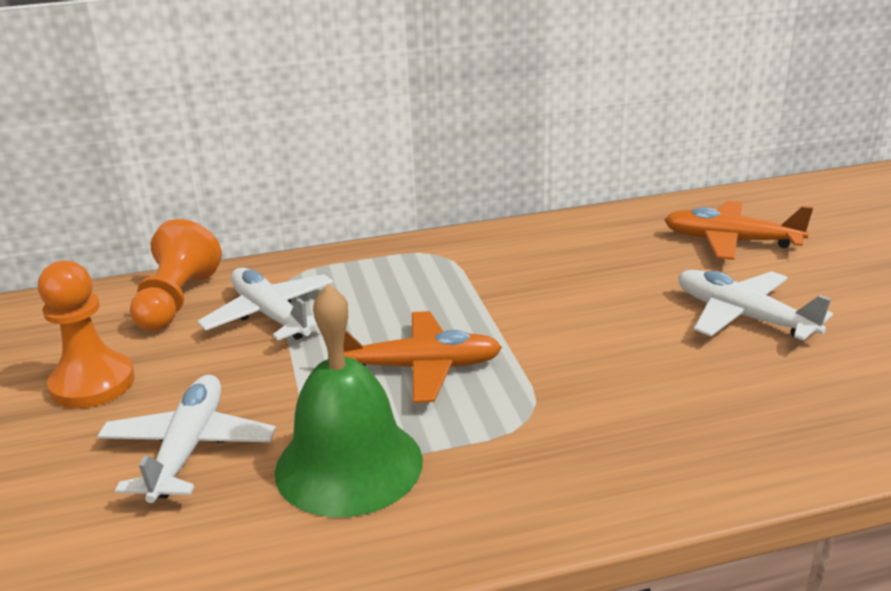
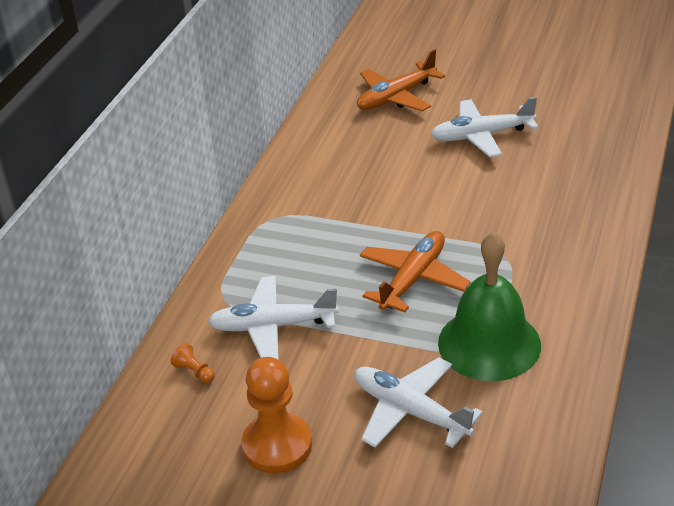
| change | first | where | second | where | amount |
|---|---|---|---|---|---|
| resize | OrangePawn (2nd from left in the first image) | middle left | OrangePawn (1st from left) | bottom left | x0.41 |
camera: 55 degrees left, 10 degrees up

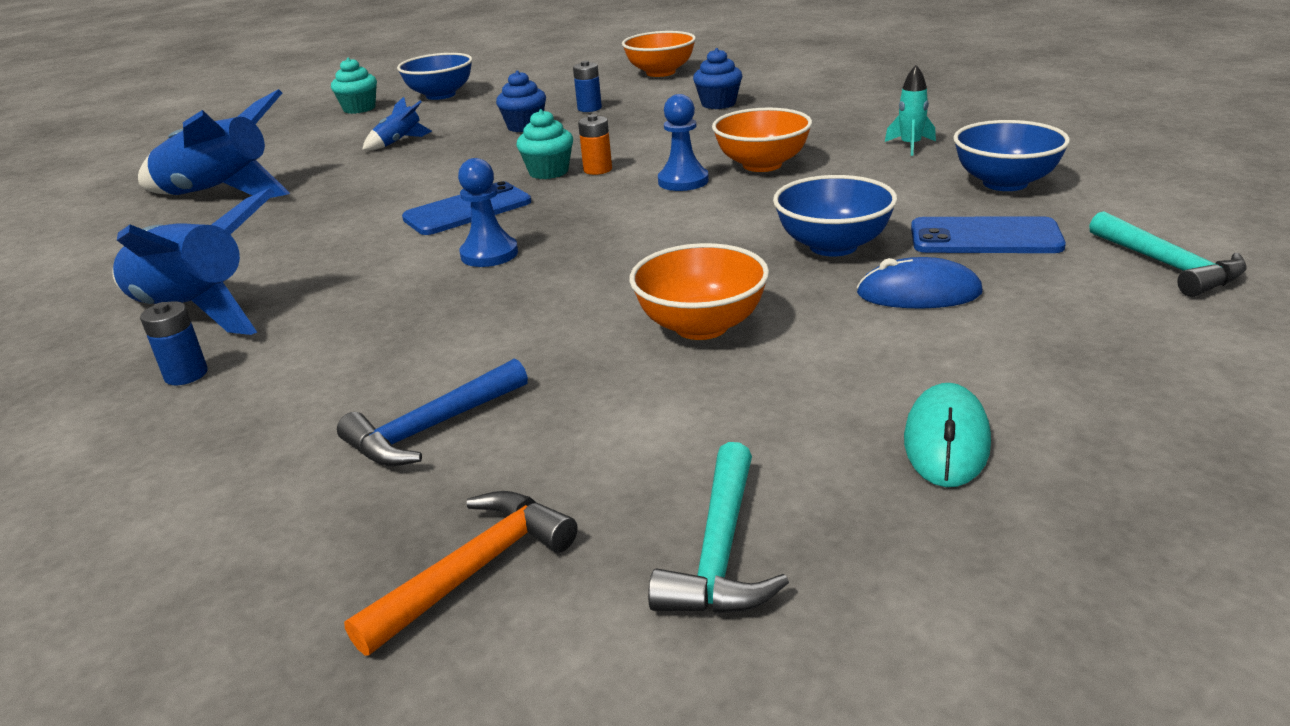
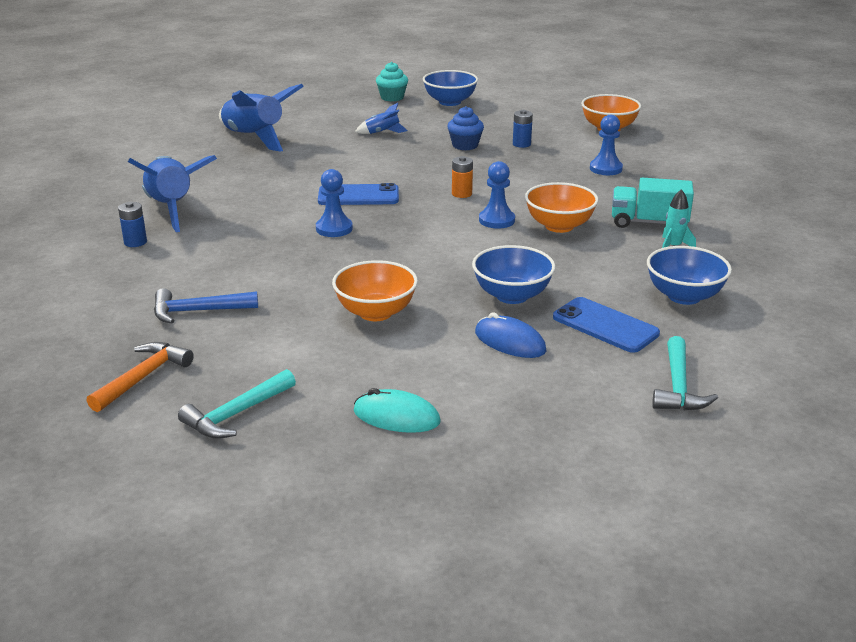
| change | first | where | second | where | amount |
|---|---|---|---|---|---|
| rotate | OrangeHammer | bottom centre |  | middle left | 45 degrees counterclockwise |
| delete | TurquoiseCupcake (2nd from left) | top centre |  |  |  |
| replace | BlueCupcake (2nd from left) | top centre | BluePawn (3rd from left) | top right |  |
| rotate | TurquoiseMouse | middle right |  | centre | 60 degrees clockwise |
| insert |  |  | TurquoiseTruck | top right |  |
camera: 30 degrees right, 0 degrees up

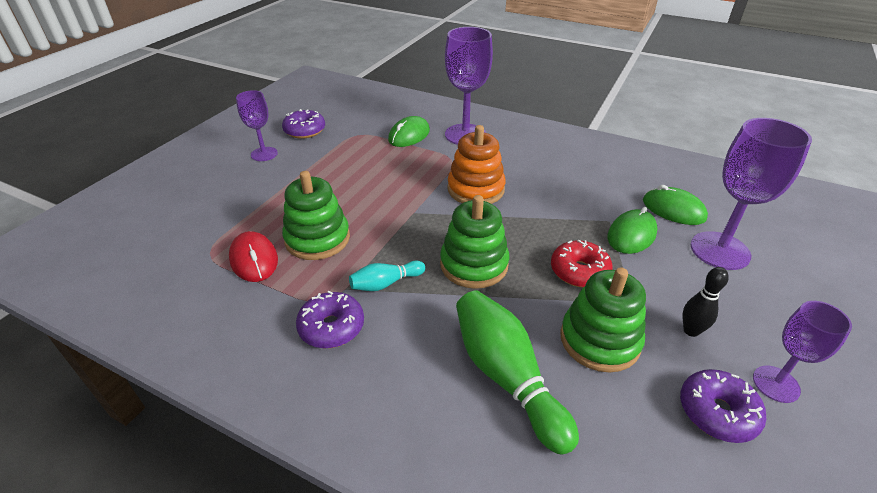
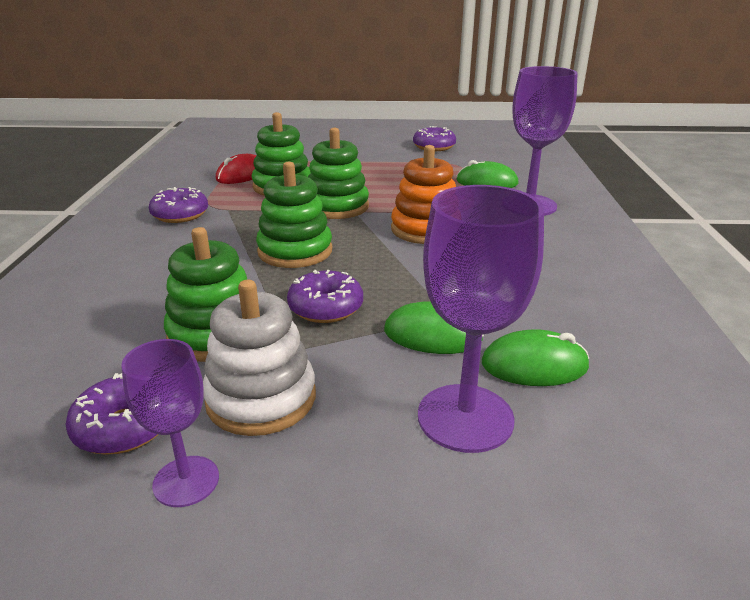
| change | first | where | second | where | amount |
|---|---|---|---|---|---|
| delete | PurpleGoblet (1st from left) | top left |  |  |  |
| delete | TurquoiseBowlingPin | centre |  |  |  |
| delete | GreenBowlingPin | bottom centre |  |  |  |
| recolor | RedDonut | centre | PurpleDonut (3rd from left) | centre |  |
| rotate | GreenMouse (3rd from left) | middle right |  | middle right | 75 degrees clockwise |
| replace | BlackBowlingPin | middle right | WhiteStackingToy | centre |  |
| insert |  |  | GreenStackingToy (4th from left) | top centre |  |
camera: 65 degrees right, 10 degrees down

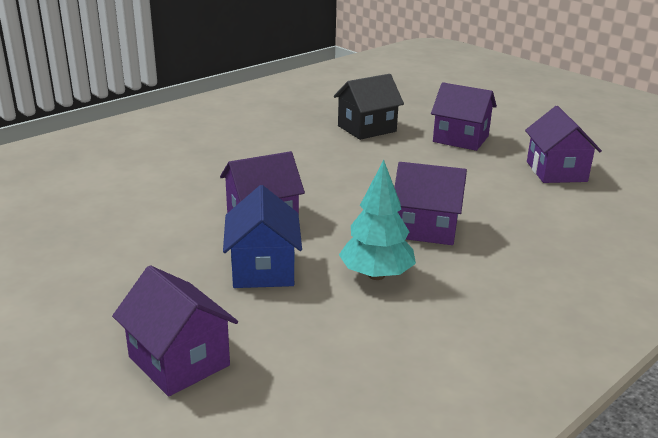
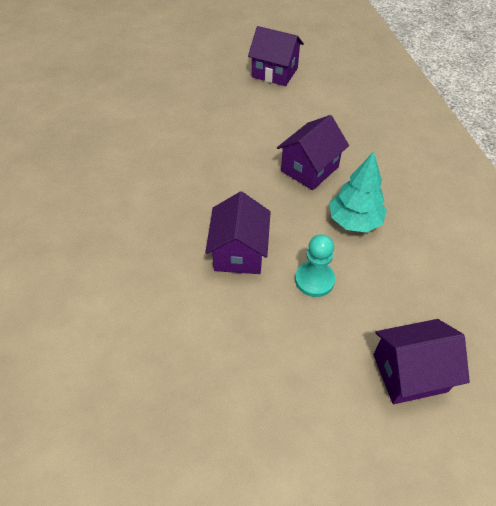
| change | first | where | second | where | amount |
|---|---|---|---|---|---|
| replace | BlueHouse | centre | TurquoisePawn | centre |  |
| delete | BlackHouse | top centre |  |  |  |
| delete | PurpleHouse (4th from left) | top right |  |  |  |
camera: 60 degrees left, 25 degrees up

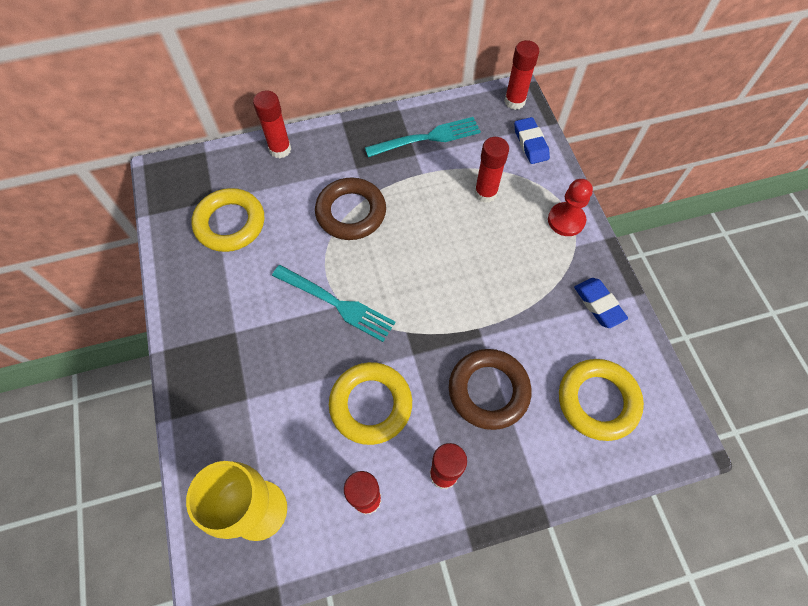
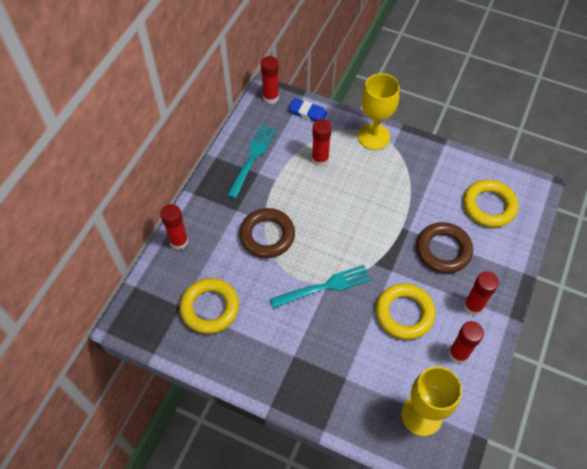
| change | first | where | second | where | amount |
|---|---|---|---|---|---|
| replace | RedPawn | middle right | YellowGoblet (1st from left) | top centre |  |
| delete | BlueEraser (2nd from left) | middle right |  |  |  |
camera: 50 degrees left, 5 degrees down

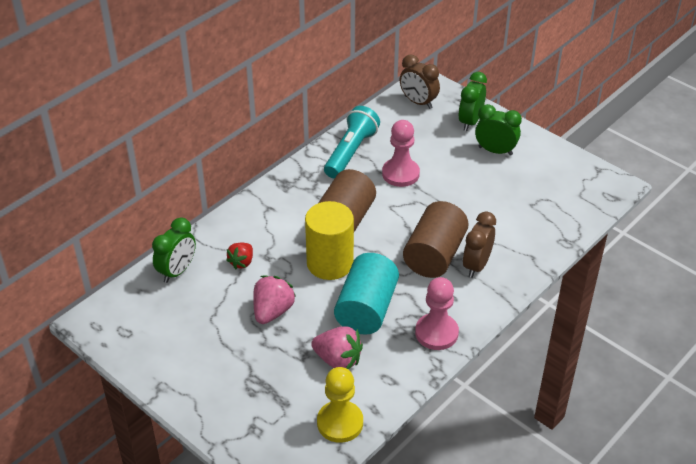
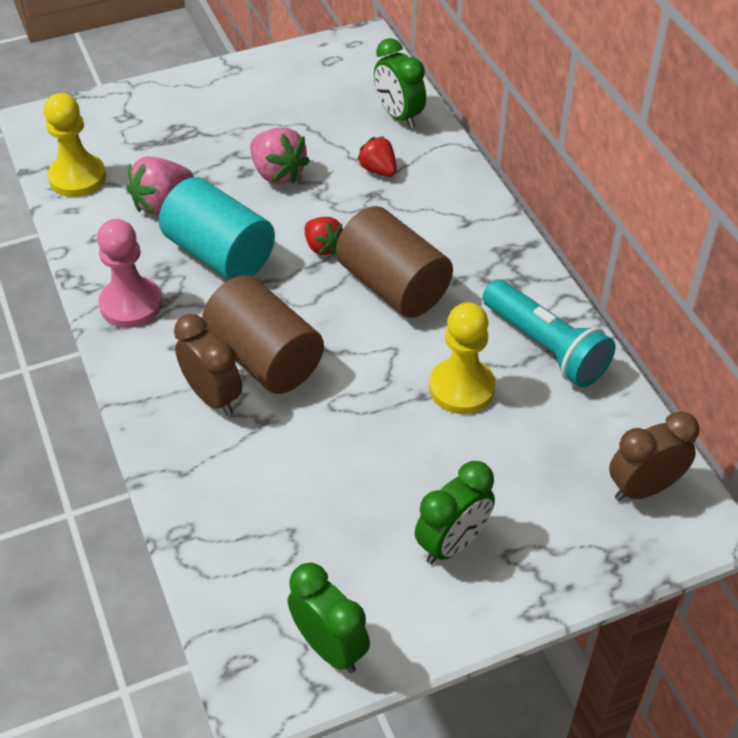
| change | first | where | second | where | amount |
|---|---|---|---|---|---|
| replace | YellowCylinder | centre | RedStrawberry (1st from left) | top centre |  |
| recolor | PinkPawn (1st from left) | top centre | YellowPawn (2nd from left) | centre |  |
| move | GreenClock (2nd from left in the first image) | top right | GreenClock (1st from left) | bottom centre |  |
camera: 115 degrees right, 5 degrees up

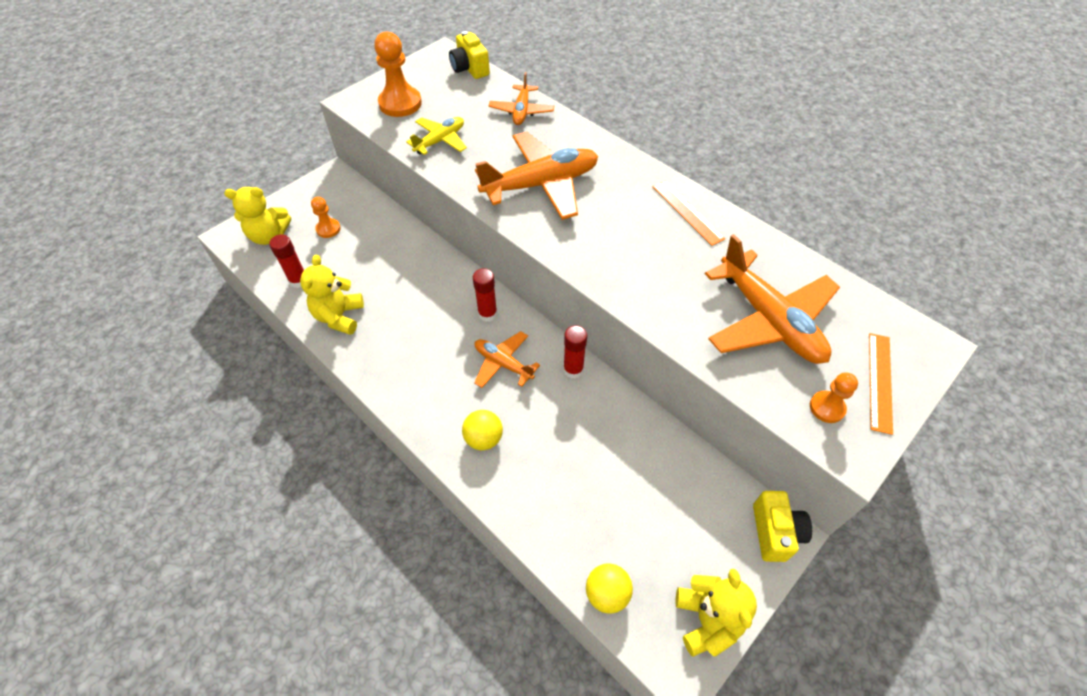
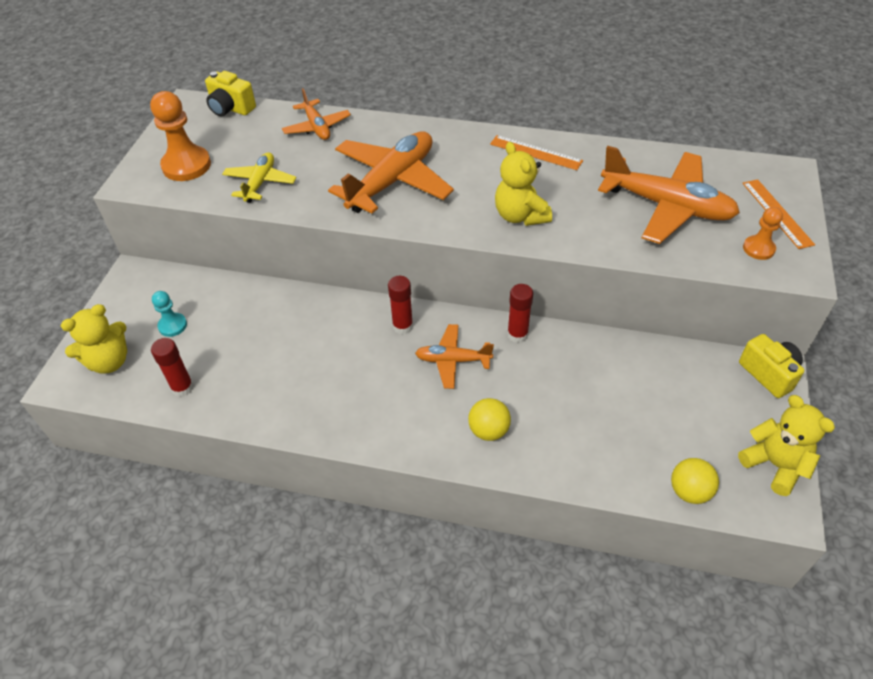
| change | first | where | second | where | amount |
|---|---|---|---|---|---|
| move | YellowTeddyBear (2nd from left) | middle left |  | top centre |  |
| recolor | OrangePawn (1st from left) | top left | TurquoisePawn | middle left |  |
camera: 30 degrees left, 5 degrees down

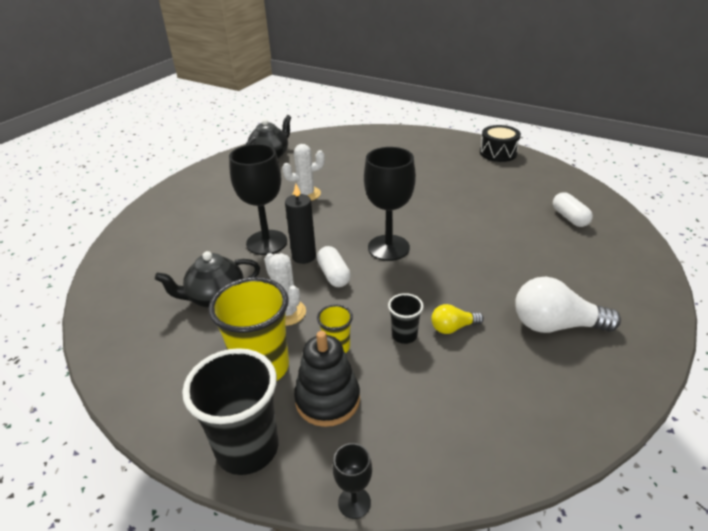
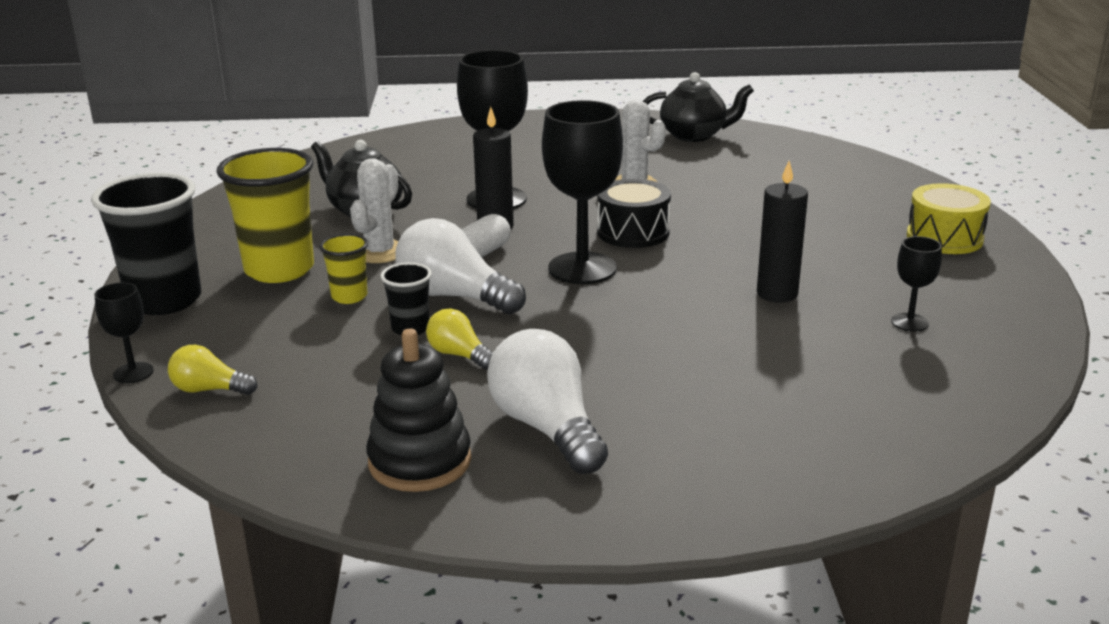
| change | first | where | second | where | amount |
|---|---|---|---|---|---|
| move | BlackStackingToy | bottom centre |  | centre |  |
| move | BlackDrum | top right |  | centre |  |
| delete | WhiteCapsule (2nd from left) | middle right |  |  |  |
| insert |  |  | YellowLightBulb (1st from left) | middle left |  |
| insert |  |  | WhiteLightBulb (1st from left) | centre |  |
| insert |  |  | BlackCandle (2nd from left) | middle right |  |
| insert |  |  | BlackGoblet (4th from left) | middle right |  |
| insert |  |  | YellowDrum | middle right |  |
camera: 55 degrees right, 10 degrees down

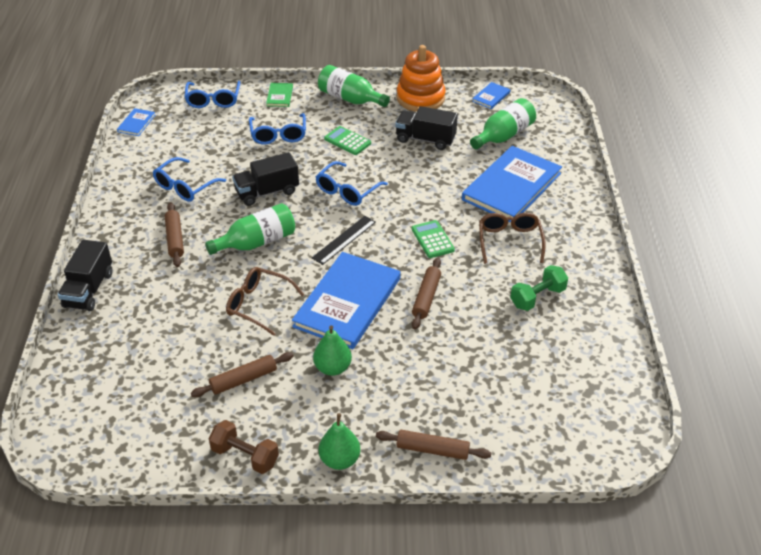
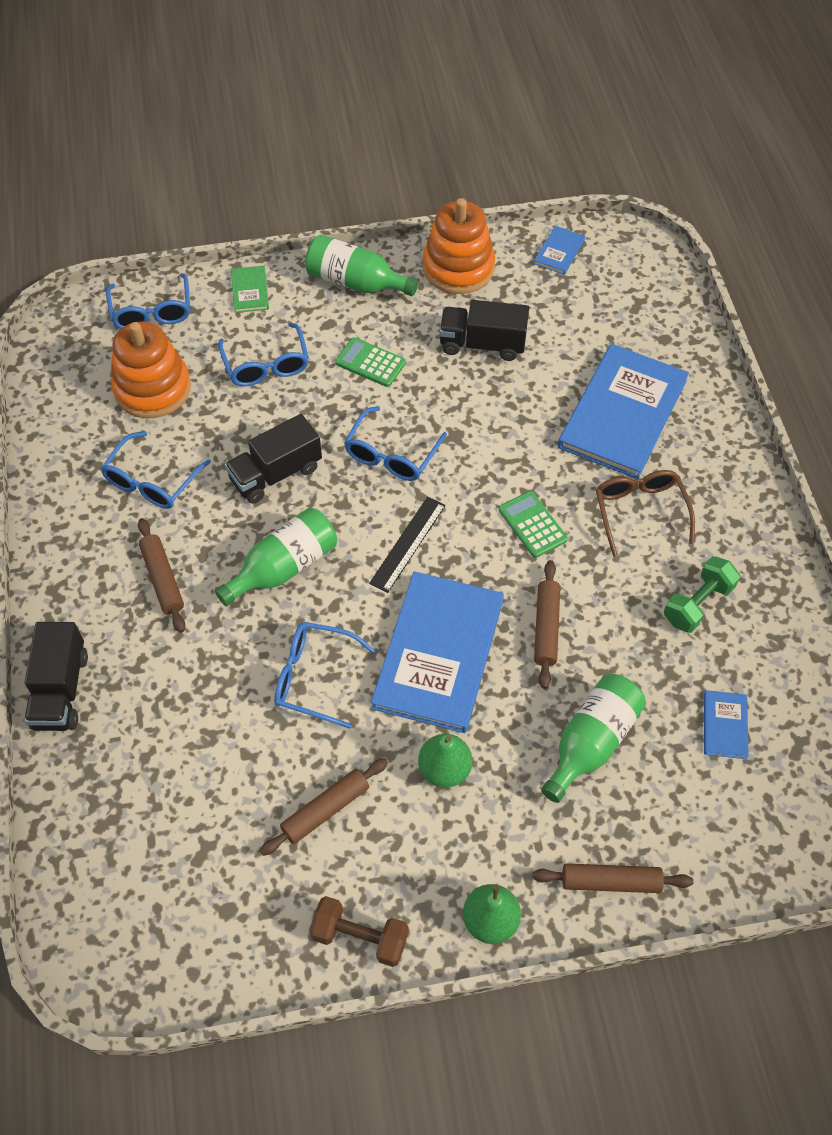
| change | first | where | second | where | amount |
|---|---|---|---|---|---|
| move | BlueBook (1st from left in the first image) | top left | BlueBook (4th from left) | middle right |  |
| recolor | BrownGlasses (1st from left) | centre | BlueGlasses (4th from left) | centre |  |
| move | GreenBottle (3rd from left) | top centre |  | middle right |  |
| insert |  |  | OrangeStackingToy (1st from left) | top left |  |
camera: 10 degrees left, 15 degrees up

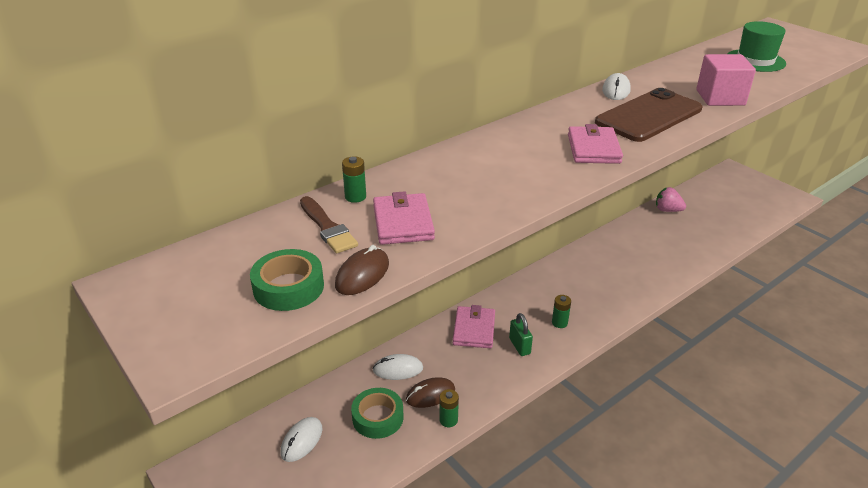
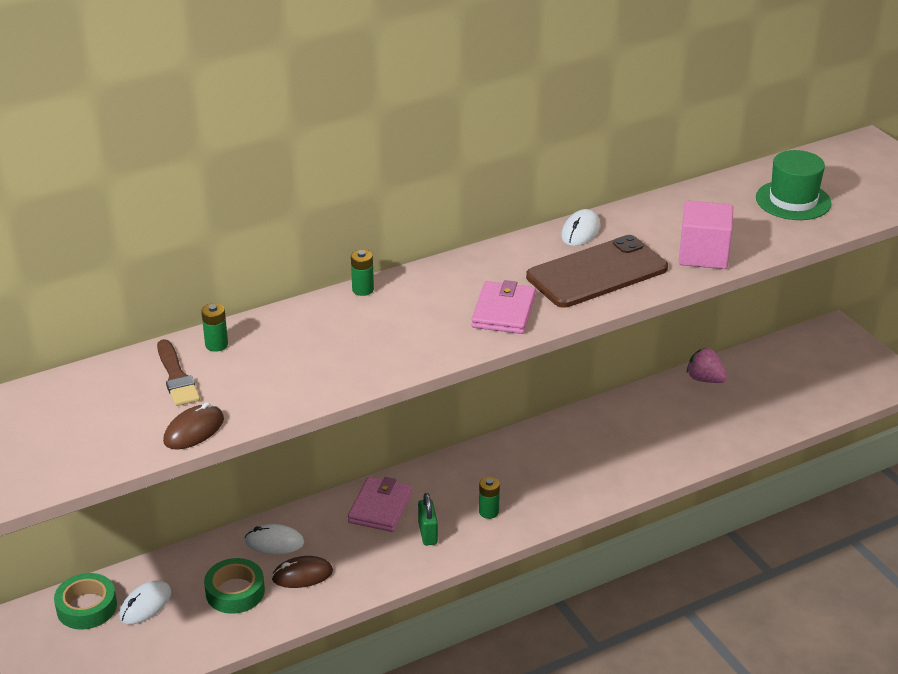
| change | first | where | second | where | amount |
|---|---|---|---|---|---|
| move | GreenTape (1st from left) | middle left |  | bottom left |  |
| delete | PinkWallet (1st from left) | centre |  |  |  |
| move | GreenBattery (2nd from left) | bottom centre |  | centre |  |
camera: 10 degrees right, 0 degrees up

